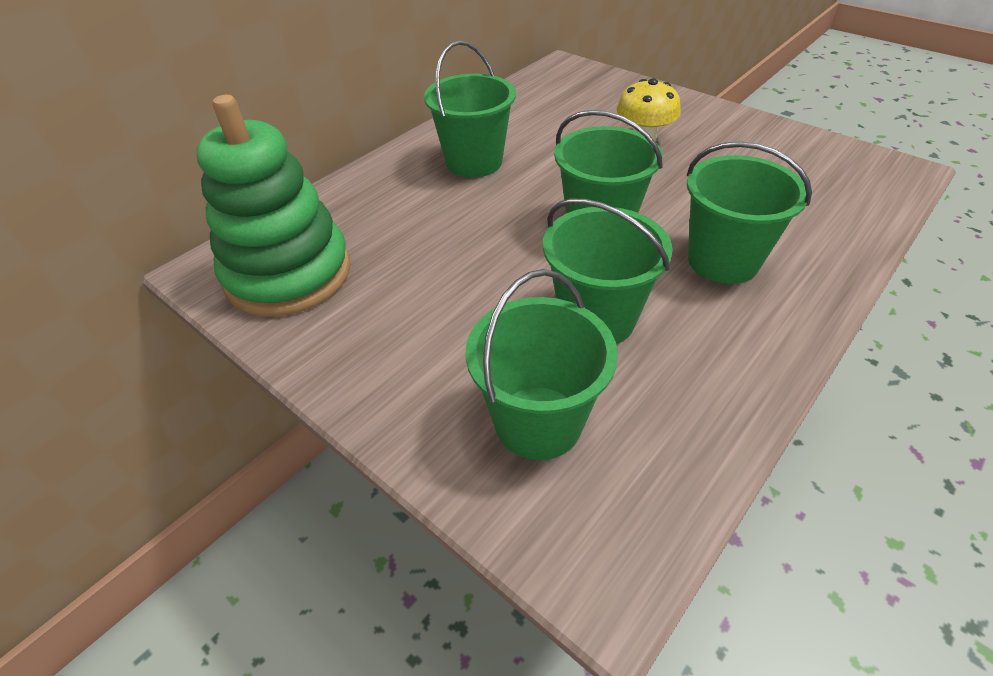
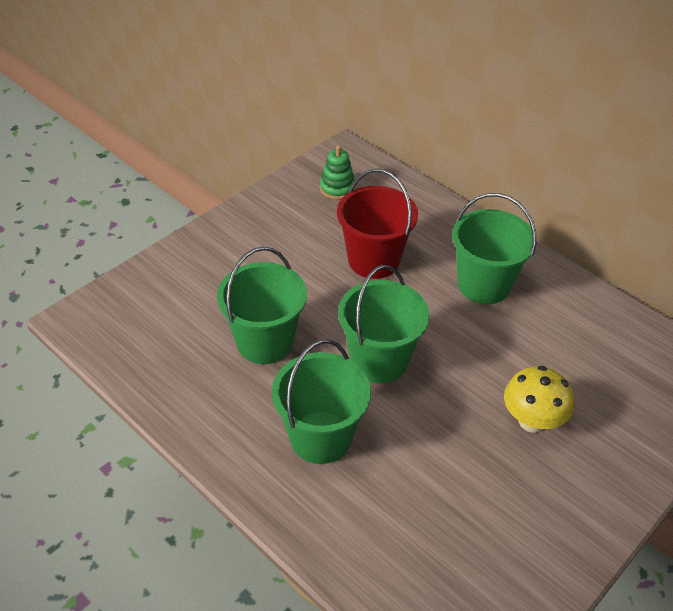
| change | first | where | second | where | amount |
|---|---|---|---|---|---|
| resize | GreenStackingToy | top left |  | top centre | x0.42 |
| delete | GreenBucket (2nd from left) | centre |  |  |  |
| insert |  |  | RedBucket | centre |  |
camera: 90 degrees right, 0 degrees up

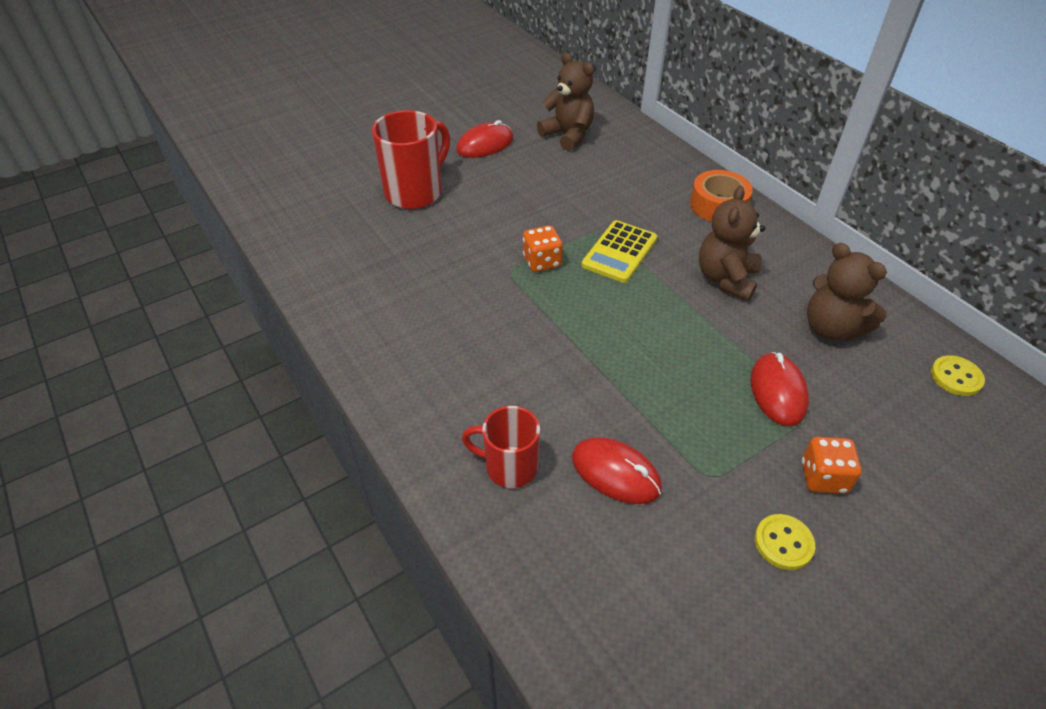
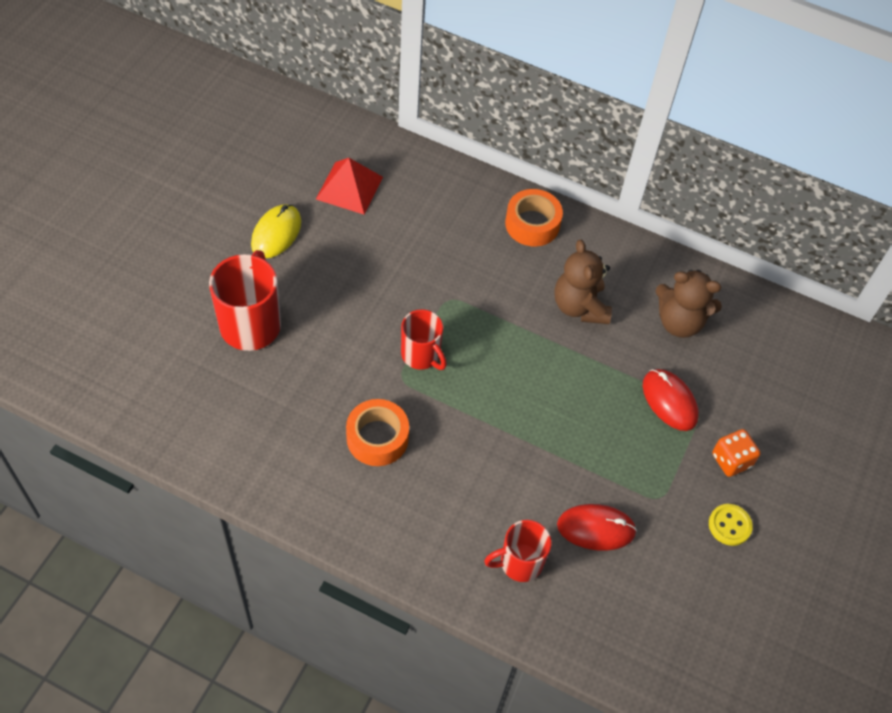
| change | first | where | second | where | amount |
|---|---|---|---|---|---|
| recolor | RedMouse (1st from left) | top centre | YellowMouse | top left |  |
| replace | OrangeDice (1st from left) | centre | RedMug (2nd from left) | centre |  |
| replace | BrownTeddyBear (1st from left) | top centre | RedPyramid | top centre |  |
| delete | YellowCalculator | centre |  |  |  |
| delete | YellowButton (2nd from left) | middle right |  |  |  |
| insert |  |  | OrangeTape (1st from left) | centre |  |
camera: 35 degrees left, 10 degrees up

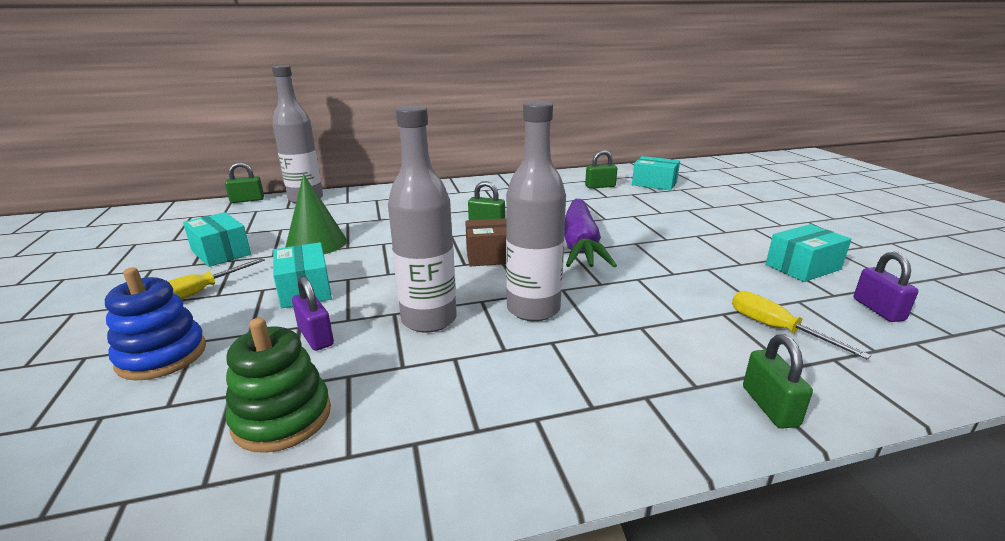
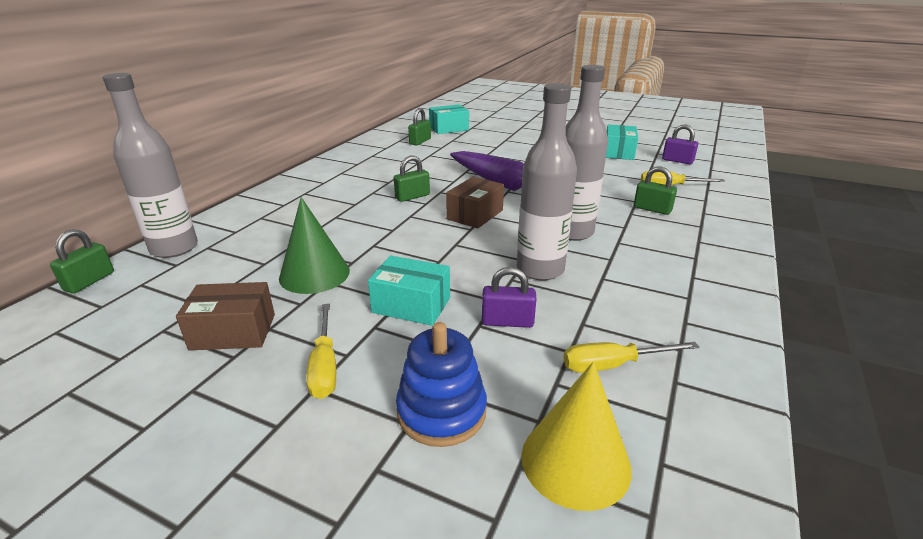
| change | first | where | second | where | amount |
|---|---|---|---|---|---|
| recolor | TurquoiseBox (1st from left) | middle left | BrownBox (1st from left) | middle left |  |
| replace | GreenStackingToy | bottom left | YellowScrewdriver (2nd from left) | middle right |  |
| move | GreenPadlock (4th from left) | bottom right |  | middle right |  |
| insert |  |  | YellowCone | bottom centre |  |
camera: 50 degrees left, 5 degrees up

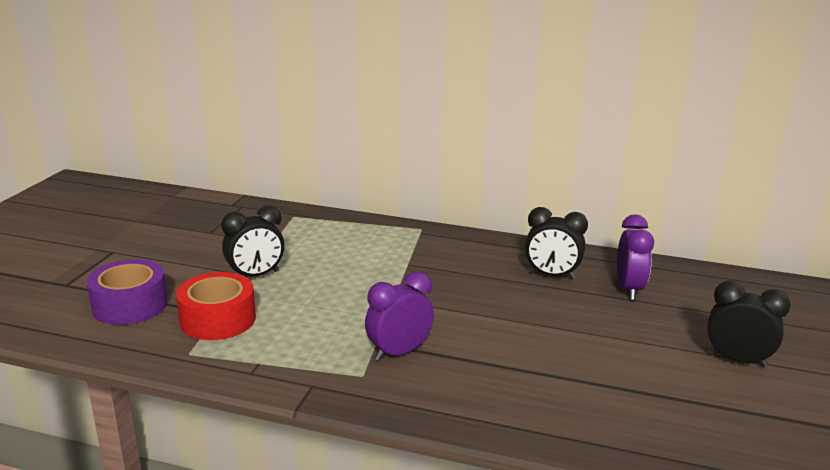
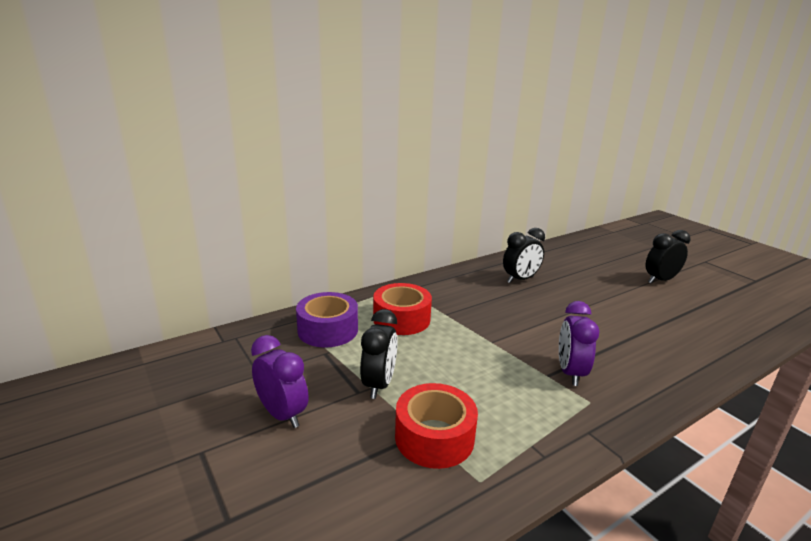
| change | first | where | second | where | amount |
|---|---|---|---|---|---|
| move | PurpleTape | middle left |  | centre |  |
| move | PurpleClock (2nd from left in the first image) | middle right | PurpleClock (1st from left) | bottom centre |  |
| insert |  |  | RedTape (1st from left) | centre |  |
camera: 50 degrees left, 0 degrees up

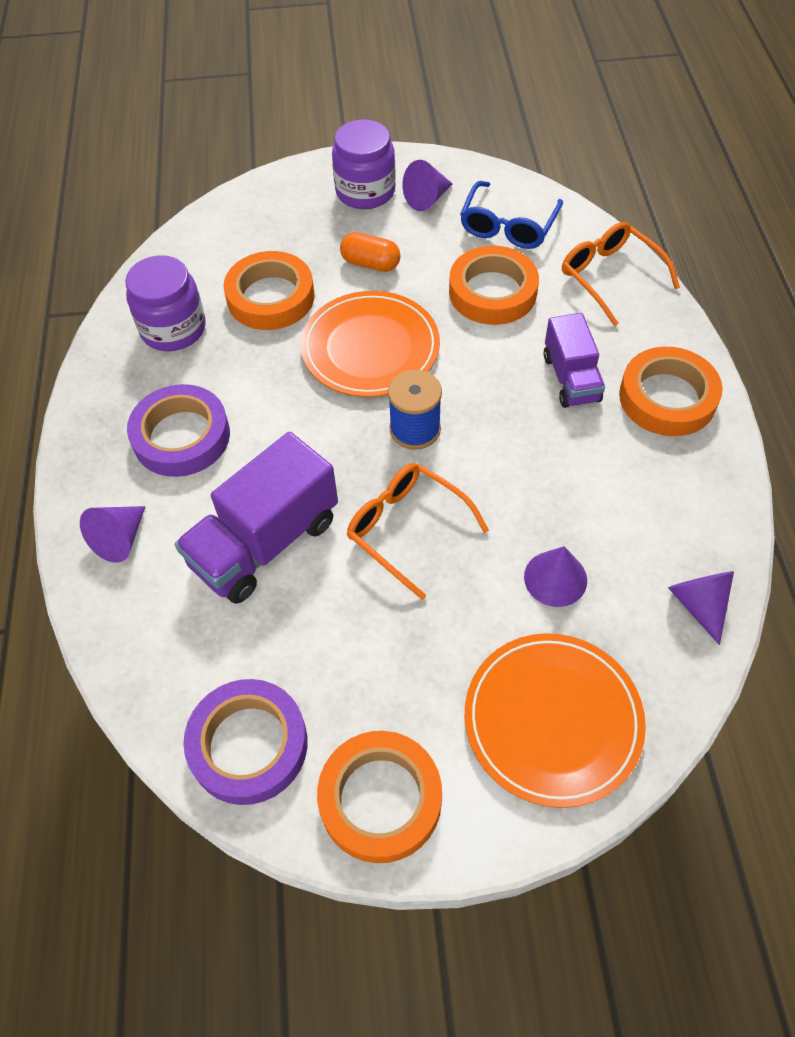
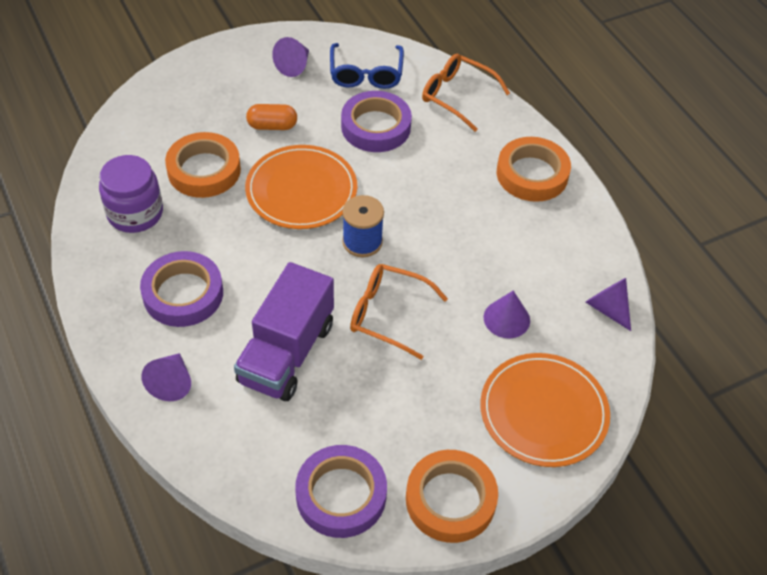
| change | first | where | second | where | amount |
|---|---|---|---|---|---|
| delete | PurpleJar (2nd from left) | top centre |  |  |  |
| recolor | OrangeTape (3rd from left) | top centre | PurpleTape (3rd from left) | top centre |  |
| delete | PurpleTruck (2nd from left) | middle right |  |  |  |
camera: 25 degrees left, 5 degrees down

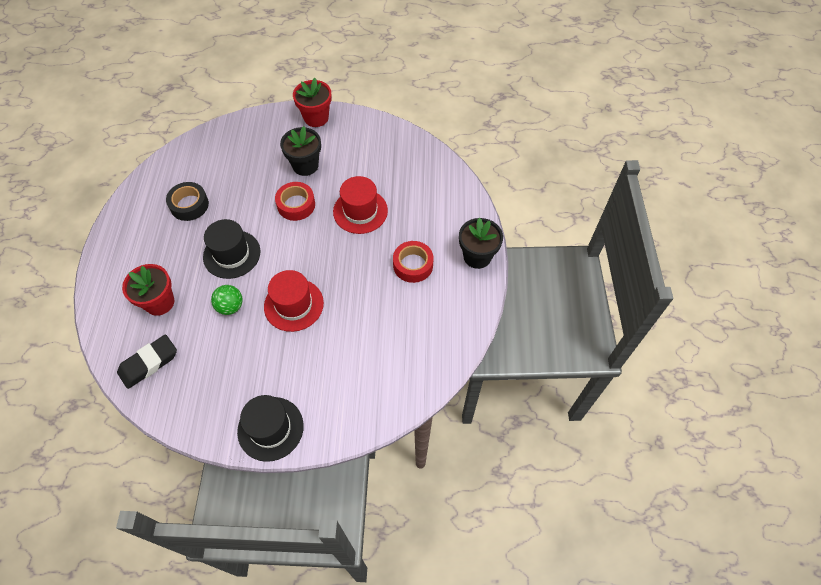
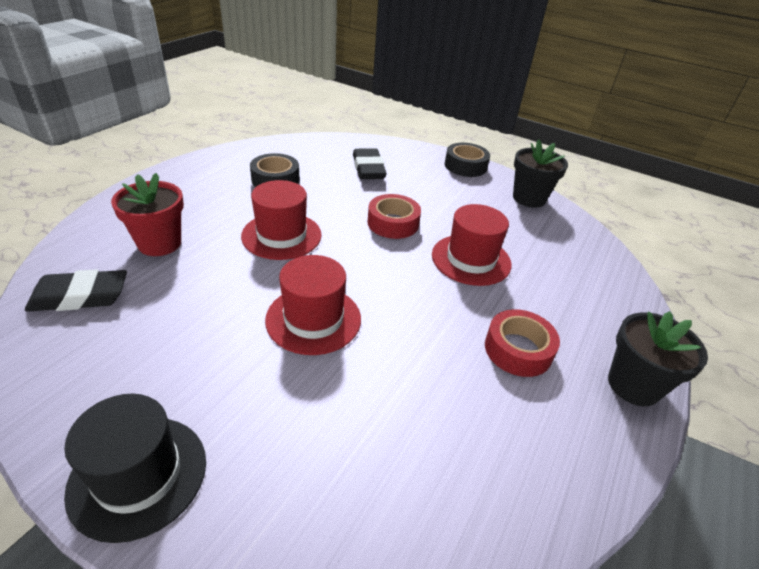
| change | first | where | second | where | amount |
|---|---|---|---|---|---|
| recolor | BlackHat (1st from left) | middle left | RedHat (1st from left) | centre |  |
| delete | GreenBall | middle left |  |  |  |
| move | BlackFlowerPot (1st from left) | top centre |  | top right |  |
| replace | RedFlowerPot (2nd from left) | top centre | BlackTape (2nd from left) | top centre |  |
| insert |  |  | BlackEraser (2nd from left) | top centre |  |
camera: 25 degrees right, 20 degrees down

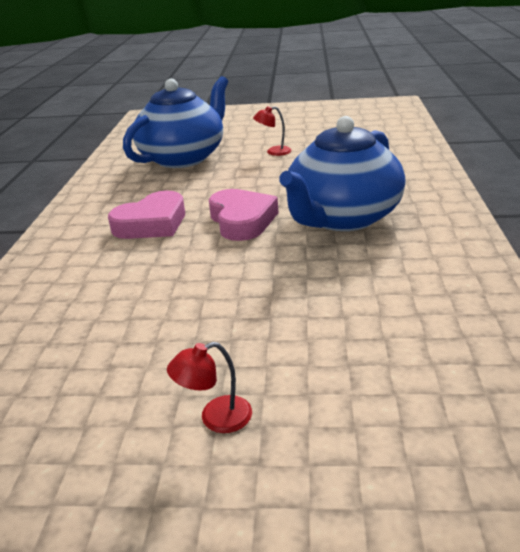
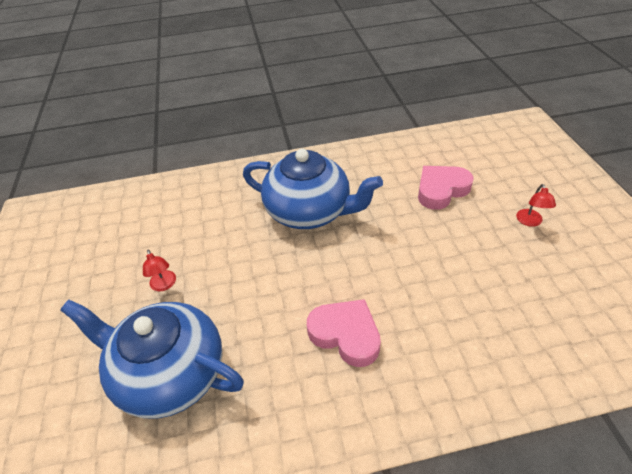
| change | first | where | second | where | amount |
|---|---|---|---|---|---|
| rotate | RedLamp (1st from left in the first image) | bottom centre | RedLamp (2nd from left) | middle right | 45 degrees clockwise |
| move | PinkHeart (2nd from left) | centre |  | middle right |  |
camera: 105 degrees left, 15 degrees up

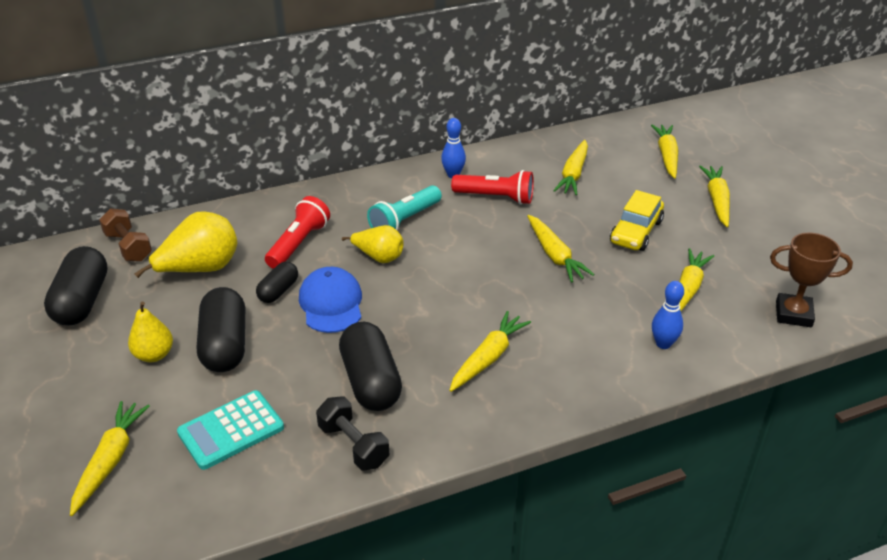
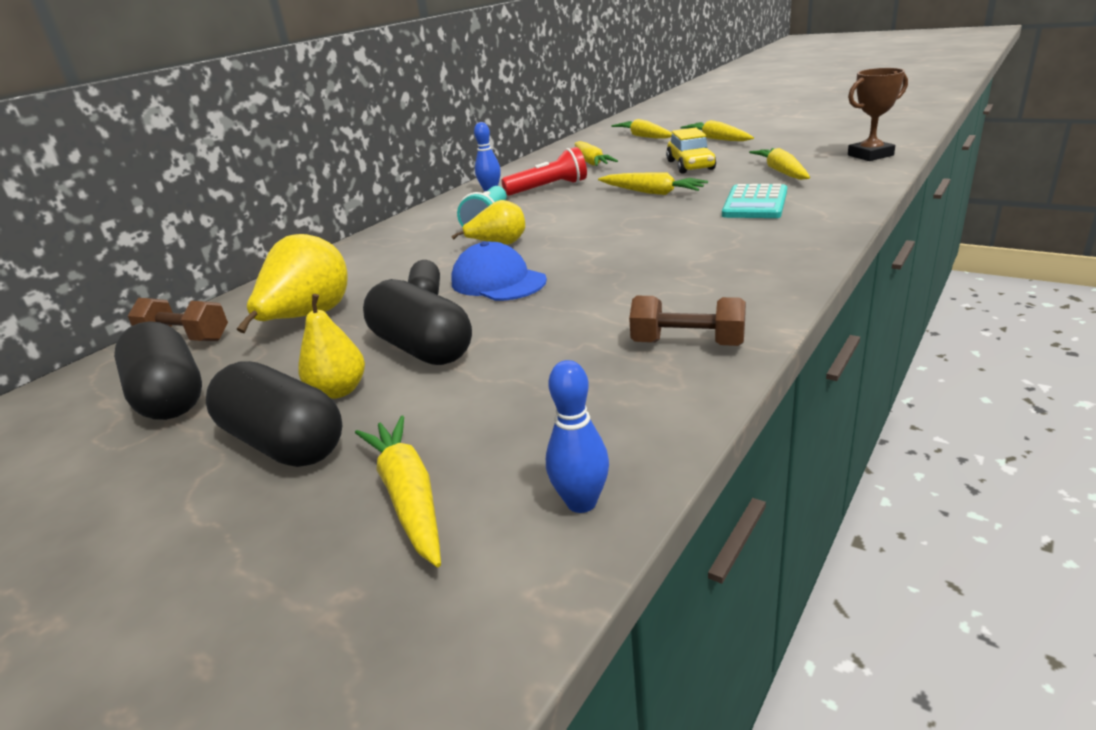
| change | first | where | second | where | amount |
|---|---|---|---|---|---|
| move | TurquoiseCalculator | bottom left |  | top right |  |
| delete | RedFlashlight (1st from left) | centre |  |  |  |
| recolor | BlackDumbbell | bottom centre | BrownDumbbell (2nd from left) | centre |  |
| move | BlackCapsule (4th from left in the first image) | centre | BlackCapsule (2nd from left) | middle left |  |
| delete | YellowCarrot (2nd from left) | centre |  |  |  |
| move | BlueBowlingPin (2nd from left) | middle right |  | centre |  |
camera: 30 degrees left, 10 degrees down

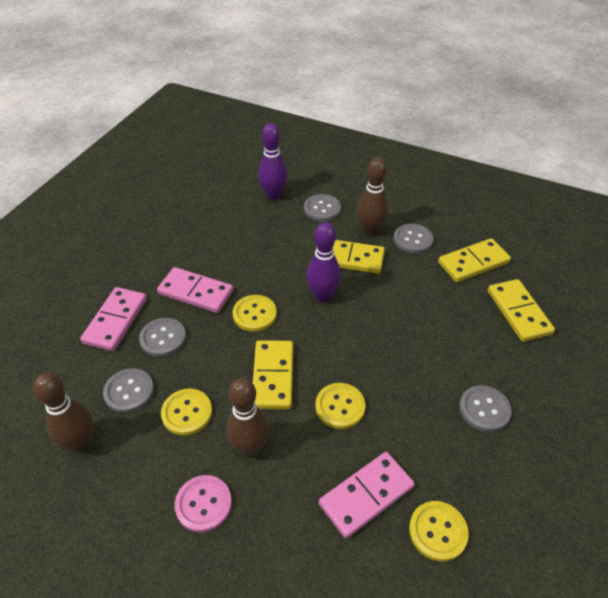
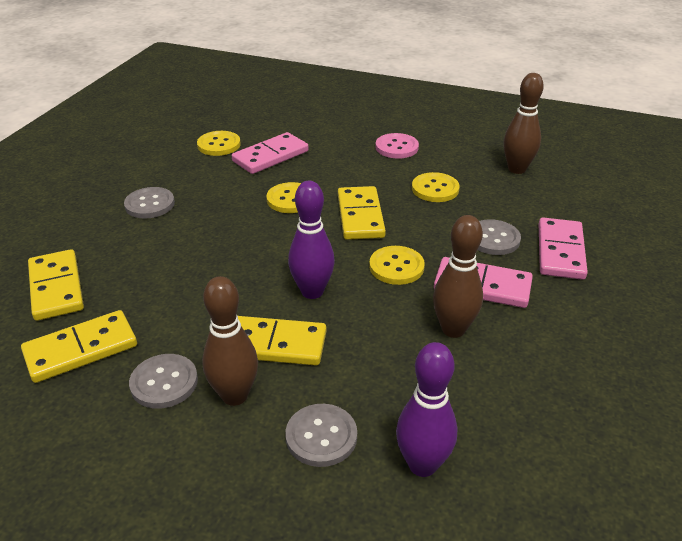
| change | first | where | second | where | amount |
|---|---|---|---|---|---|
| delete | GreyButton (1st from left) | middle left |  |  |  |
| move | BrownBowlingPin (2nd from left) | bottom centre |  | middle right |  |
camera: 175 degrees right, 10 degrees down

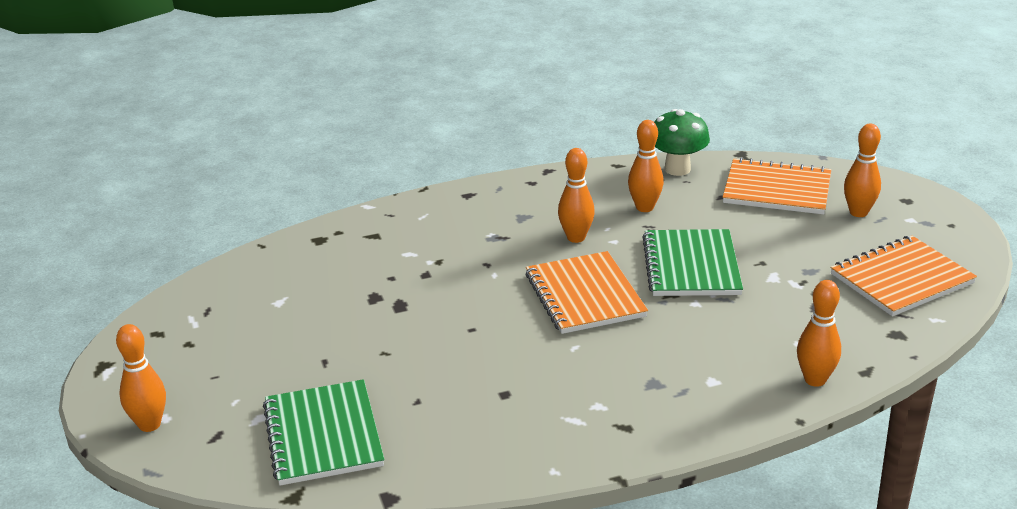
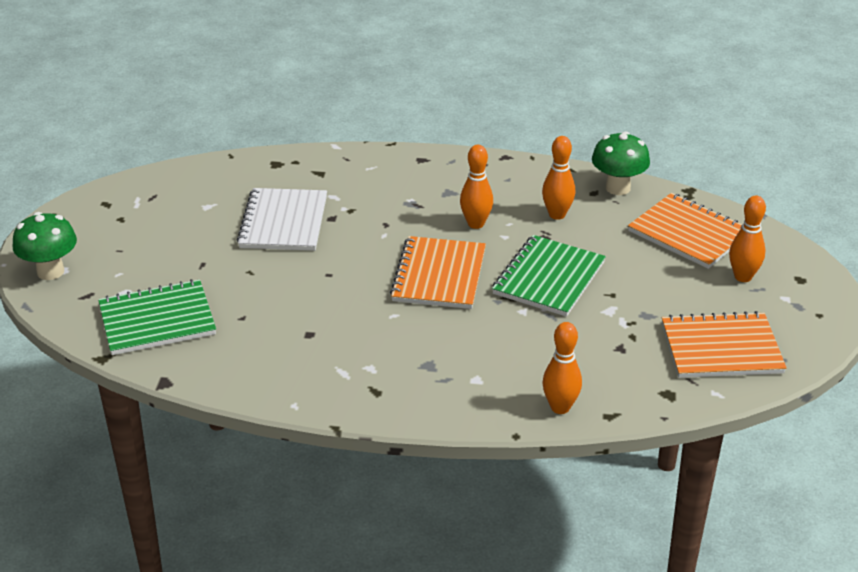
| change | first | where | second | where | amount |
|---|---|---|---|---|---|
| replace | OrangeBowlingPin (1st from left) | bottom left | GreenMushroom (1st from left) | middle left |  |
| rotate | GreenNotebook (1st from left) | bottom left |  | middle left | 60 degrees clockwise |
| insert |  |  | WhiteNotebook | middle left |  |
camera: 25 degrees right, 5 degrees up

